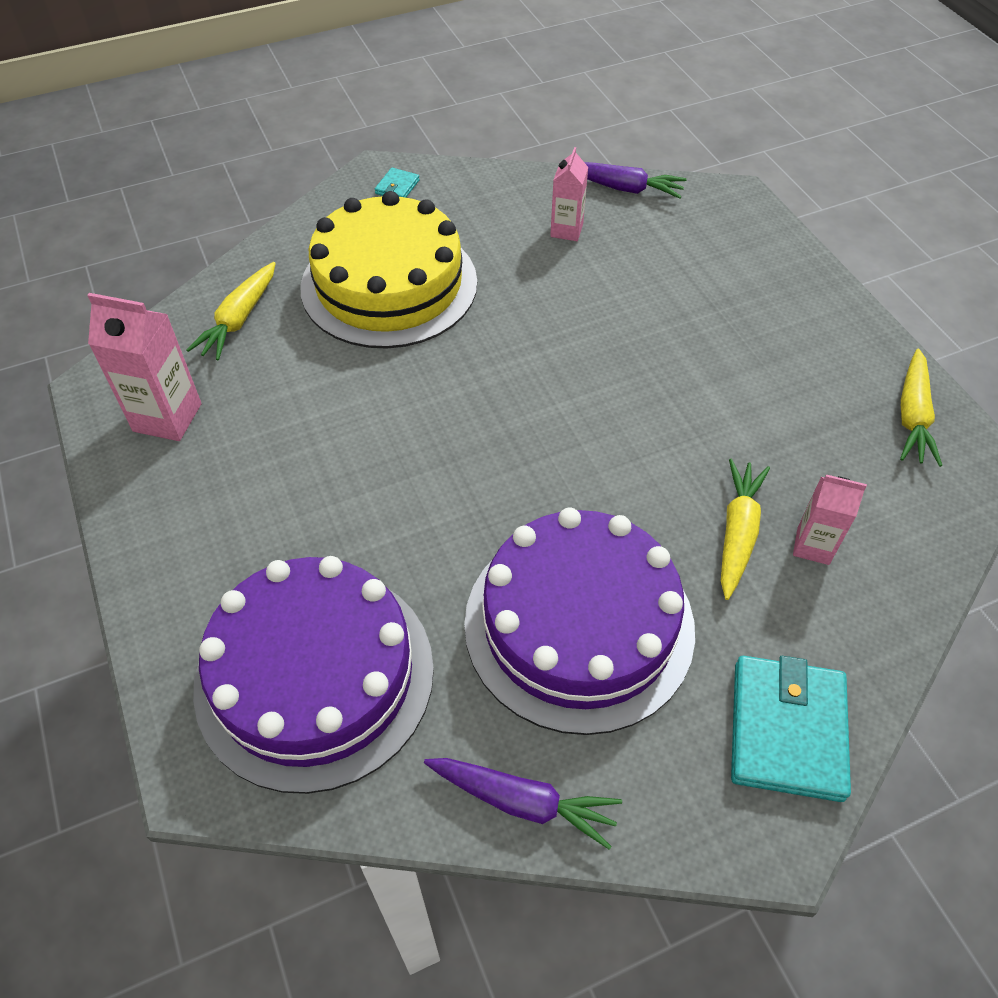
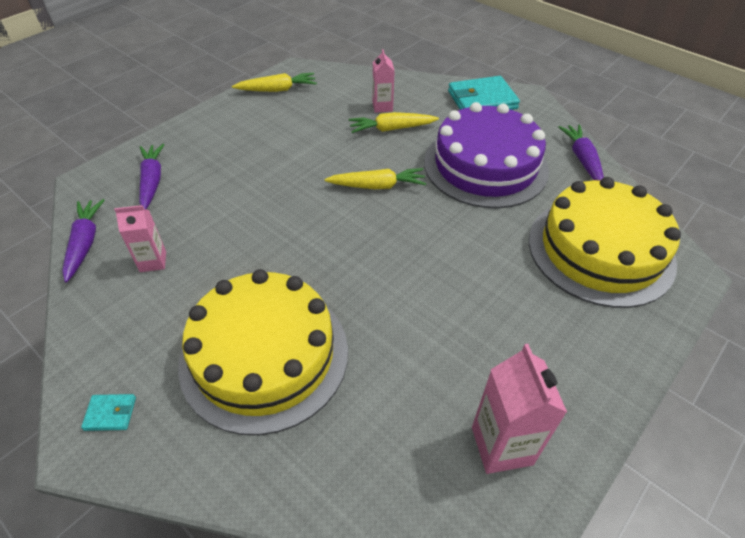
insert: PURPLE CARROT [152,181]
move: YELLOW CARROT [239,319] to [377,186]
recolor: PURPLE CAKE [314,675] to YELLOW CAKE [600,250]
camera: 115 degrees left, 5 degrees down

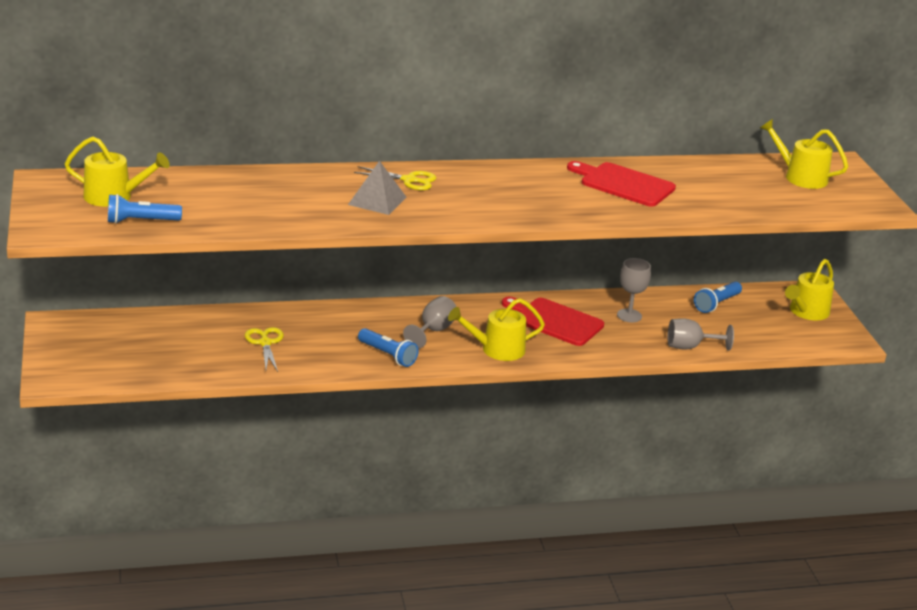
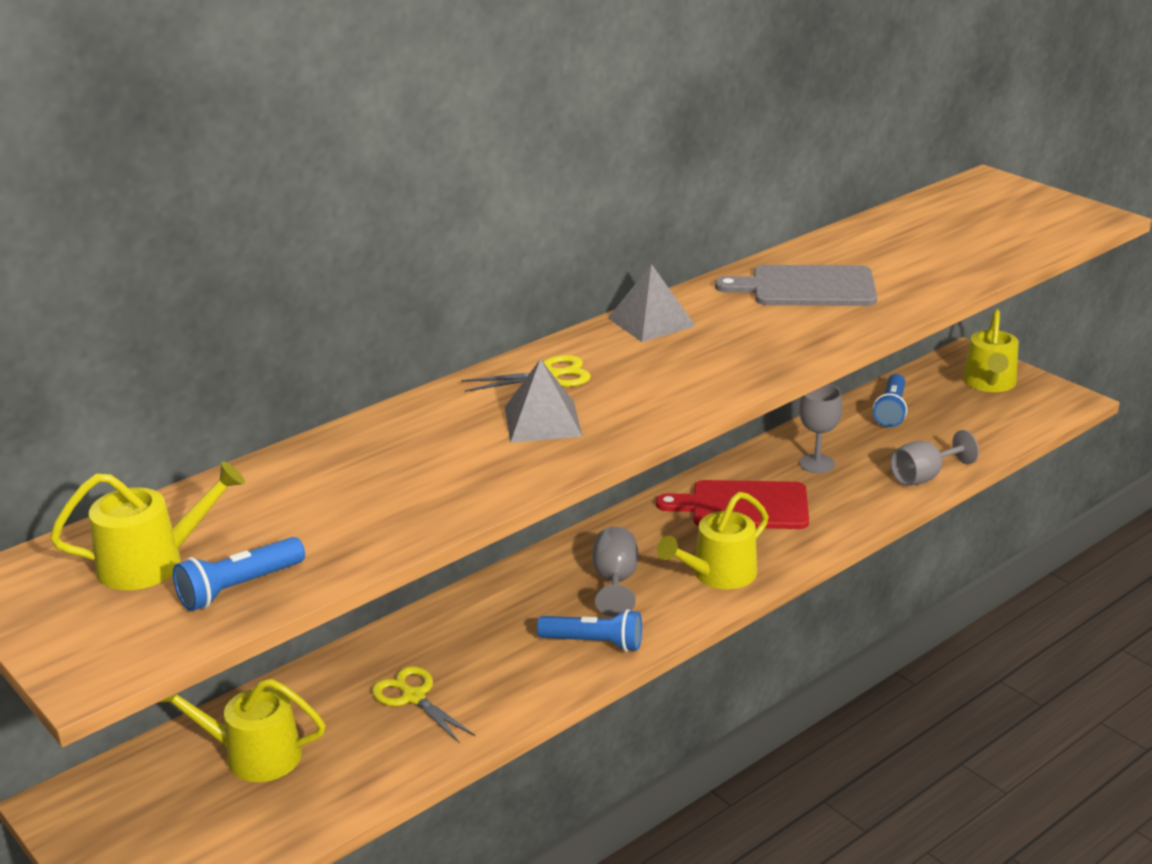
insert: GREY PYRAMID [651,322]
move: YELLOW WATERING CAN [801,177] to [254,755]
recolor: RED CUTTING BOARD [623,184] to GREY CUTTING BOARD [806,287]
camera: 25 degrees left, 0 degrees up

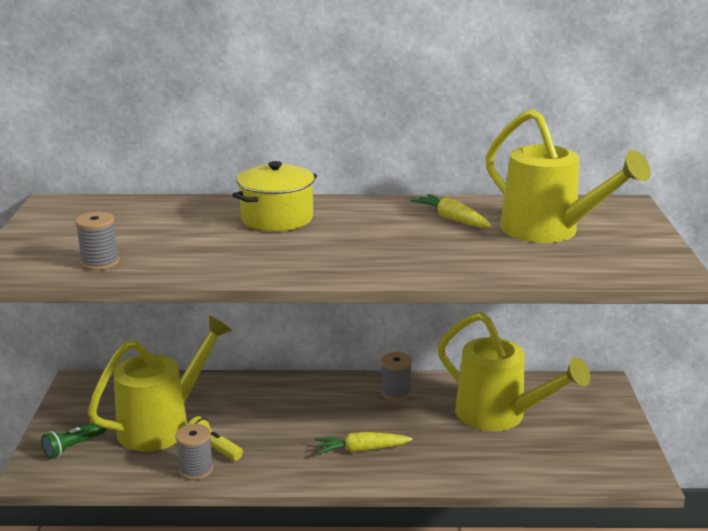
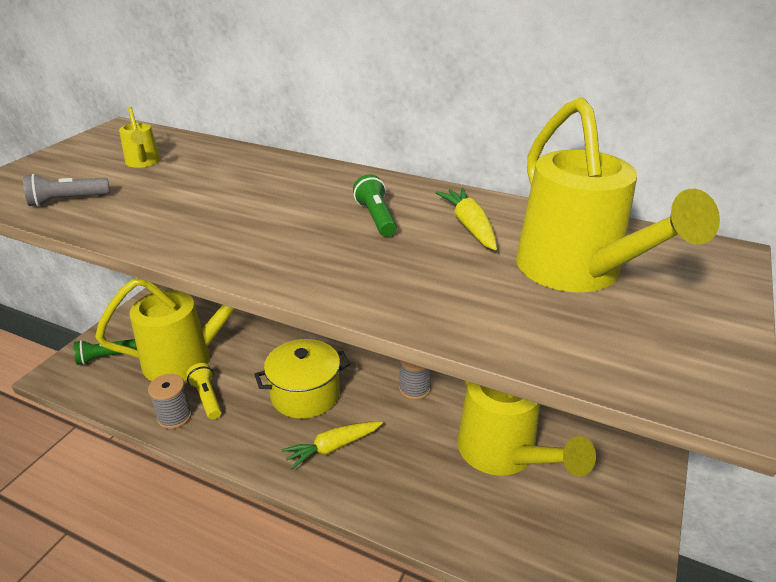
insert: YELLOW WATERING CAN [143,163]; GREEN FLASHLIGHT [376,217]
move: YELLOW POT [277,218] to [305,394]
replace: GREY SPOOL [100,263] to GREY FLASHLIGHT [67,201]
rotate: YELLOW CARROT [361,450] = [333,447] 45 degrees counterclockwise
camera: 25 degrees right, 10 degrees up

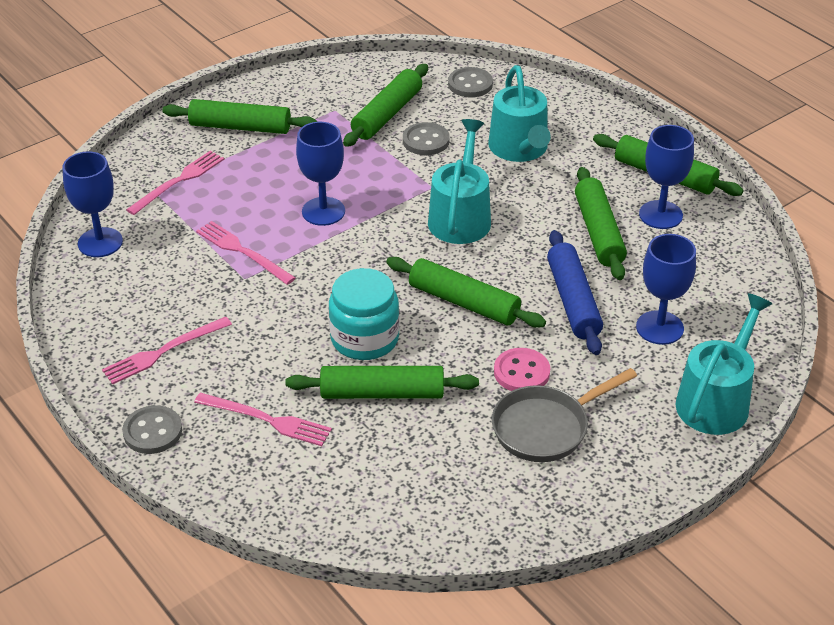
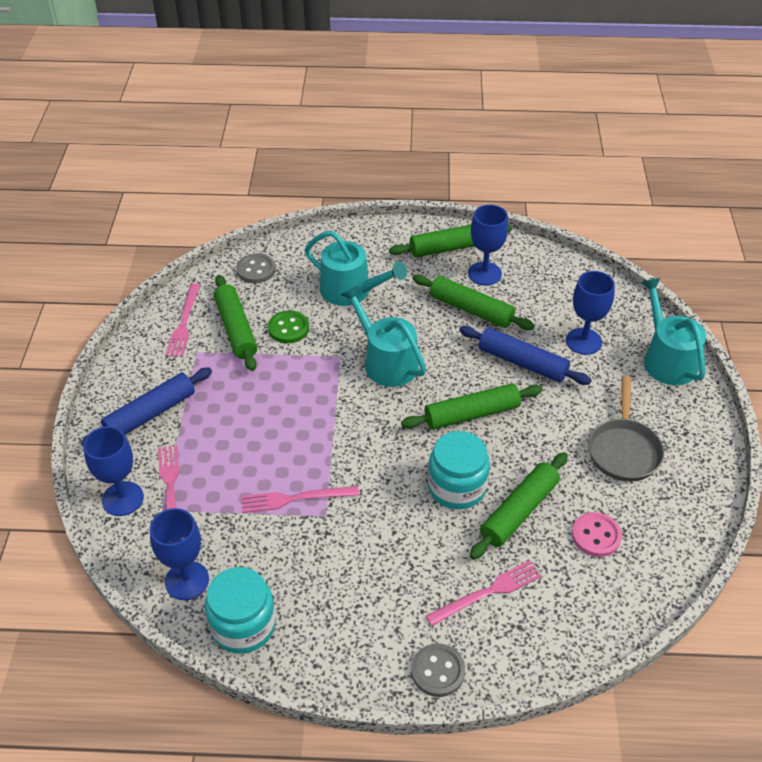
insert: TURQUOISE JAR [243,625]
move: BLUE GOBLET [323,211] to [122,498]; PINK FORK [163,351] to [184,323]; PINK BUTTON [521,372] to [596,536]
recolor: GREEN ROLLING PIN [240,127] to BLUE ROLLING PIN [150,414]; GREY BUTTON [426,141] to GREEN BUTTON [288,328]
camera: 50 degrees left, 5 degrees up

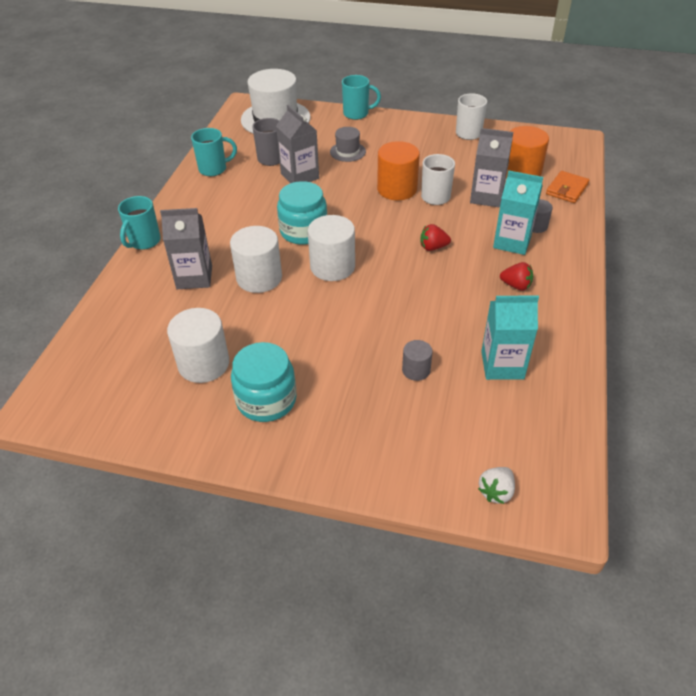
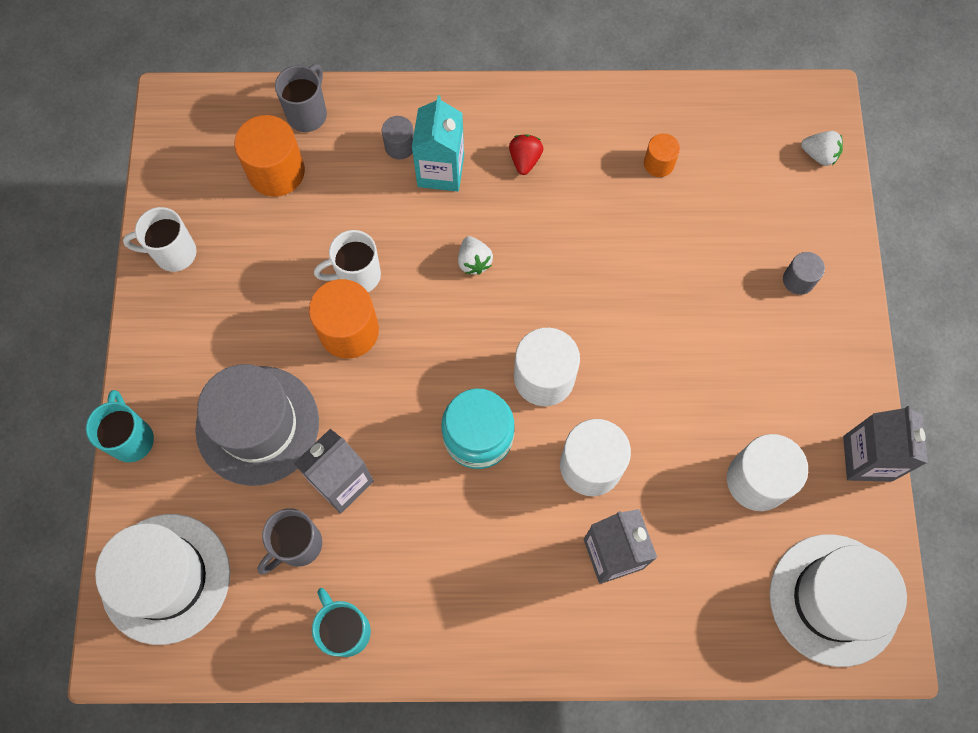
delete: TURQUOISE MUG [144,242]; TURQUOISE JAR [266,400]
insert: WHITE HAT [834,599]
move: GREY CARTON [486,197] to [867,458]; GREY CYLINDER [416,370] to [798,280]
replace: ORANGE WALLET [567,189] to GREY MUG [308,114]; TURQUOISE CARTON [502,365] to ORANGE CYLINDER [658,163]
recolor: RED STRAWBERRY [433,247] to WHITE STRAWBERRY [474,261]
resize: GREY HAT [347,152] = [257,425] x2.06
camera: 105 degrees left, 25 degrees up

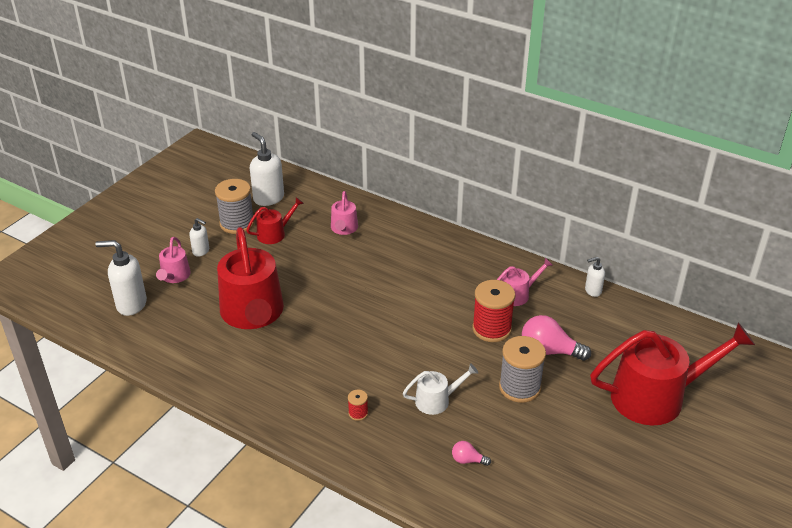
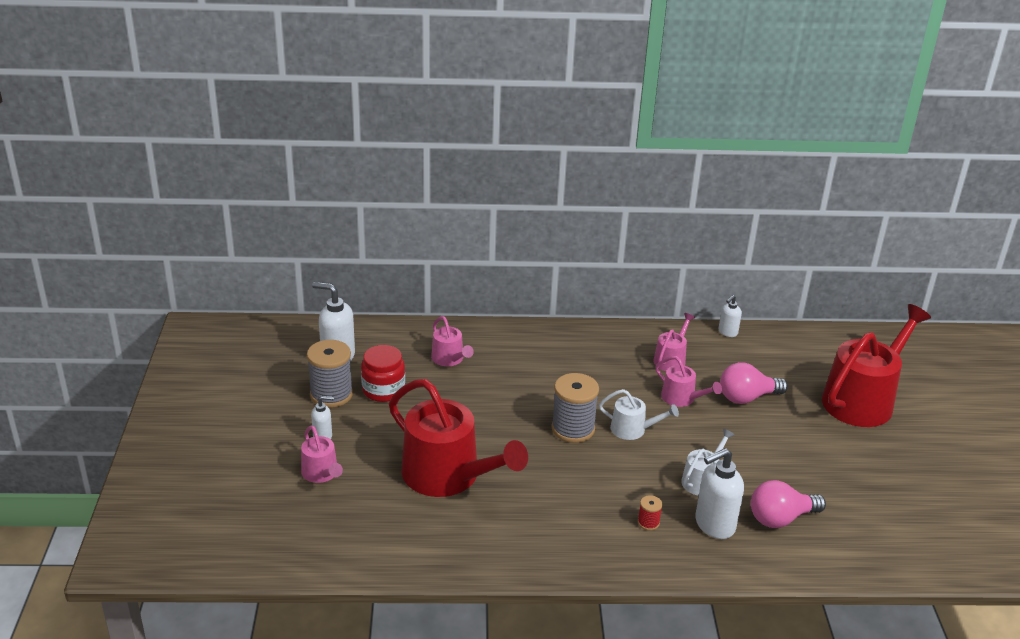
insert: WHITE WATERING CAN [632,429]
move: WHITE SOAP DISPENSER [131,304] to [714,525]; GREY SPOOL [519,387] to [573,429]
replace: RED WATERING CAN [274,234] to RED JAR [383,390]; RED SPOOL [491,329] to PINK WATERING CAN [681,398]
resize: PINK LIGHT BULB [468,460] = [780,518] x1.98
camera: 35 degrees left, 5 degrees down

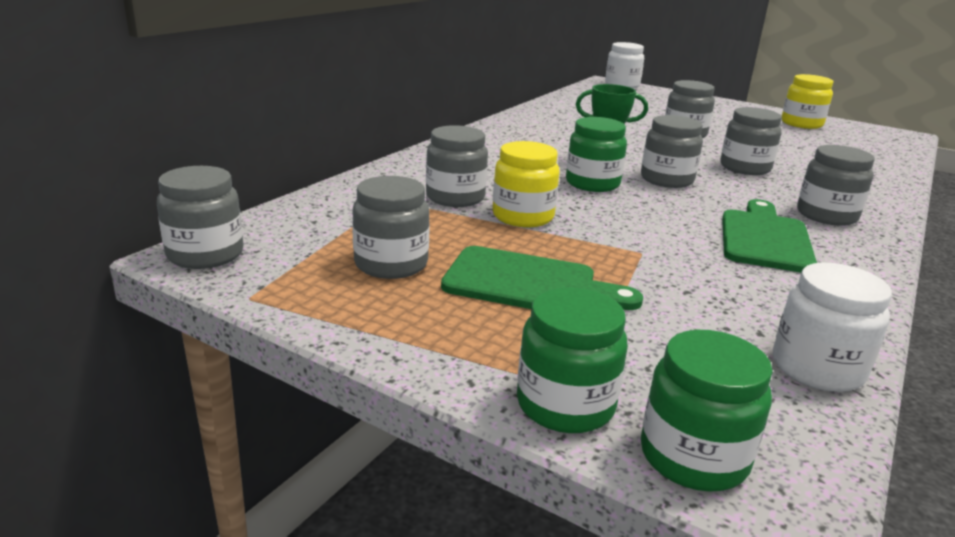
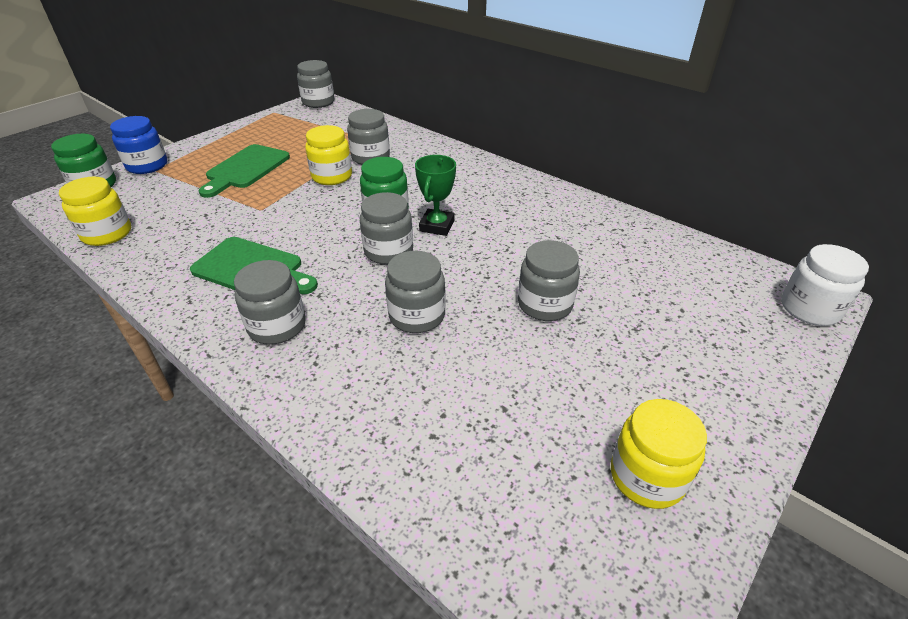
delete: GREY JAR [391,264]
recolor: WHITE JAR [817,368] to YELLOW JAR [107,234]; GREEN JAR [565,405] to BLUE JAR [147,166]
camera: 100 degrees right, 15 degrees up

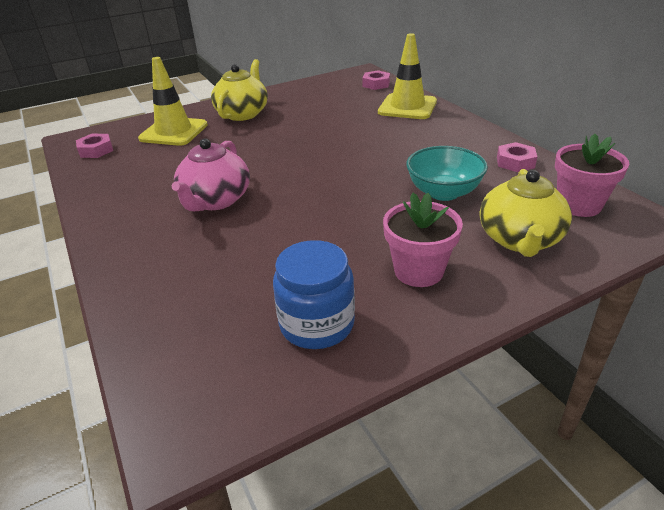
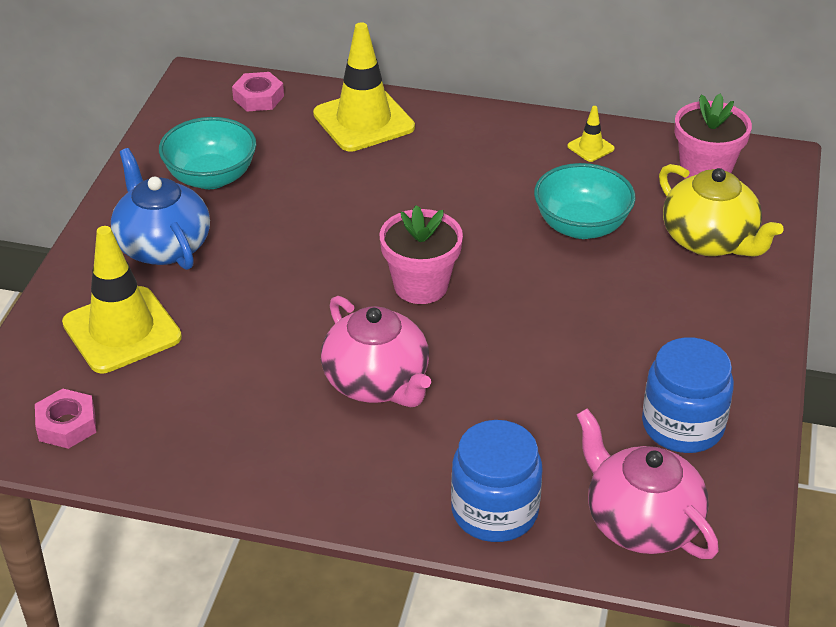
insert: TURQUOISE BOWL [211,177]; PINK TEAPOT [641,522]; BLUE JAR [494,511]
move: PINK FLOWER POT [418,271] to [421,286]
replace: PINK NUT [515,162] to YELLOW TRAFFIC CONE [590,147]
recolor: YELLOW TEAPOT [243,113] to BLUE TEAPOT [162,246]
camera: 50 degrees left, 5 degrees up

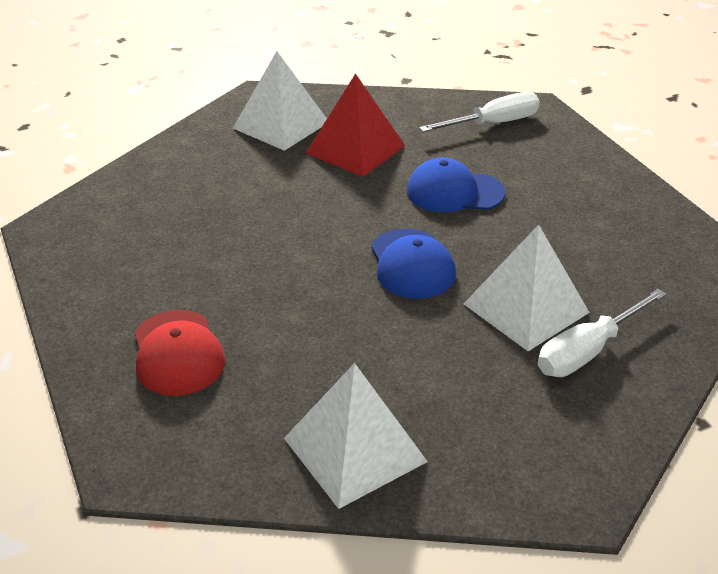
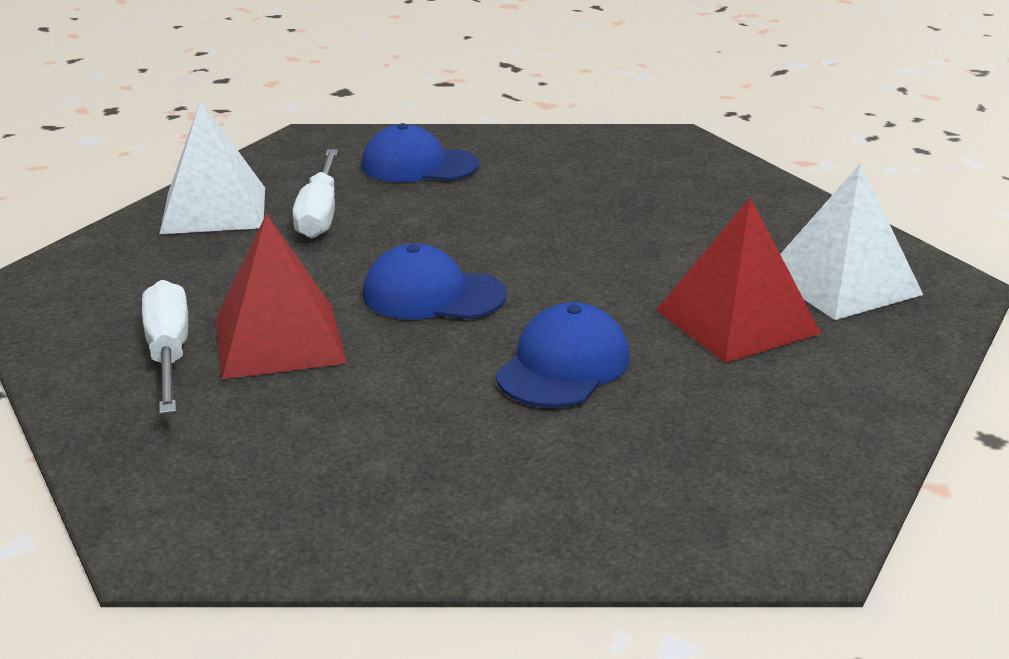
move: WHITE SCREWDRIVER [493,124] to [320,214]
recolor: WHITE PYRAMID [526,308] to RED PYRAMID [279,340]; RED CAP [177,353] to BLUE CAP [419,165]
camera: 115 degrees right, 10 degrees down

